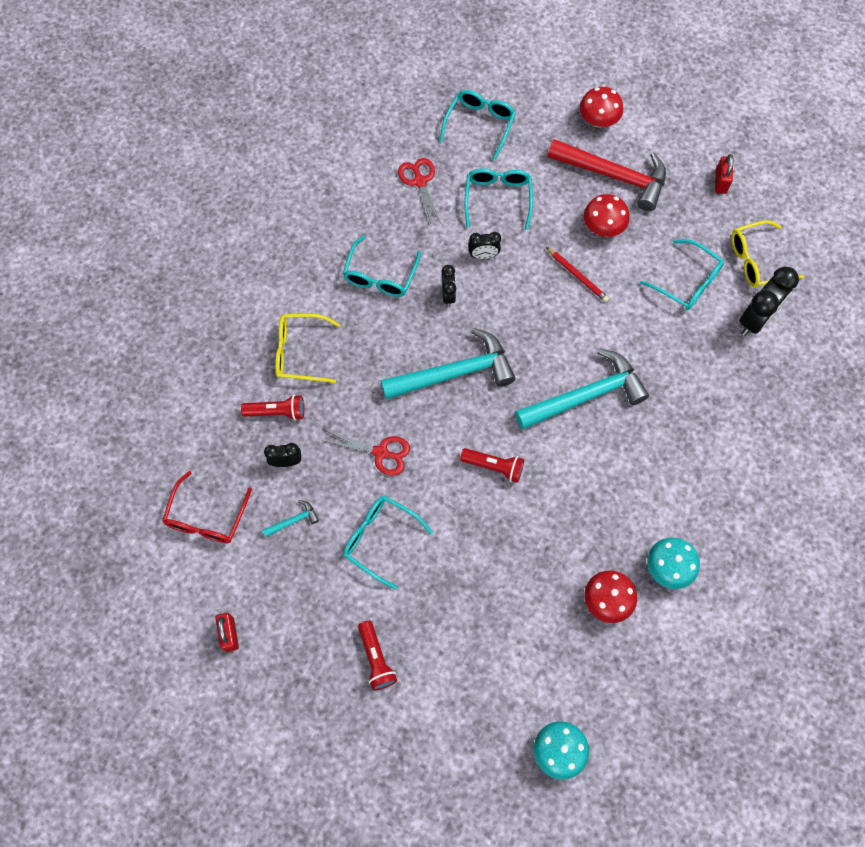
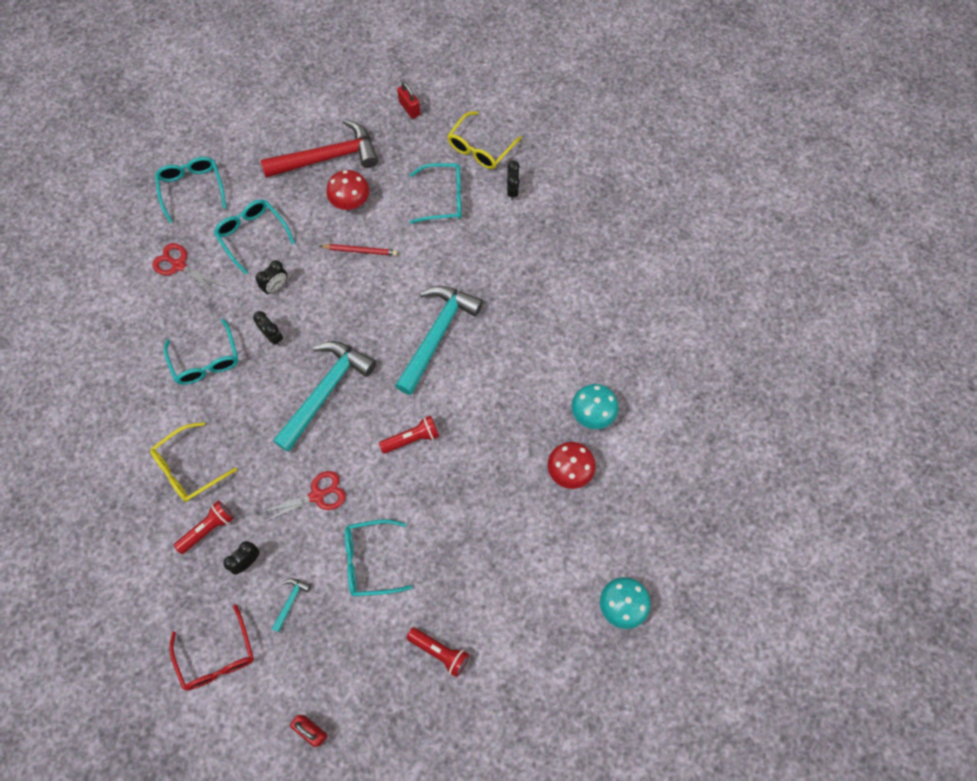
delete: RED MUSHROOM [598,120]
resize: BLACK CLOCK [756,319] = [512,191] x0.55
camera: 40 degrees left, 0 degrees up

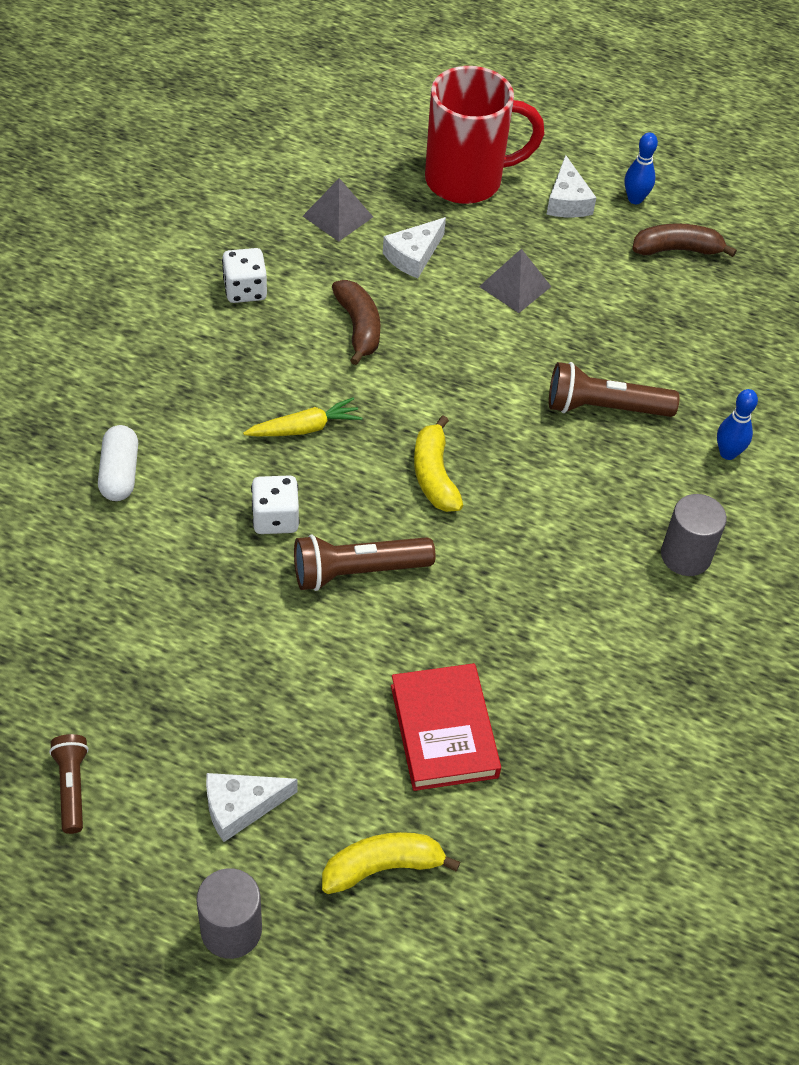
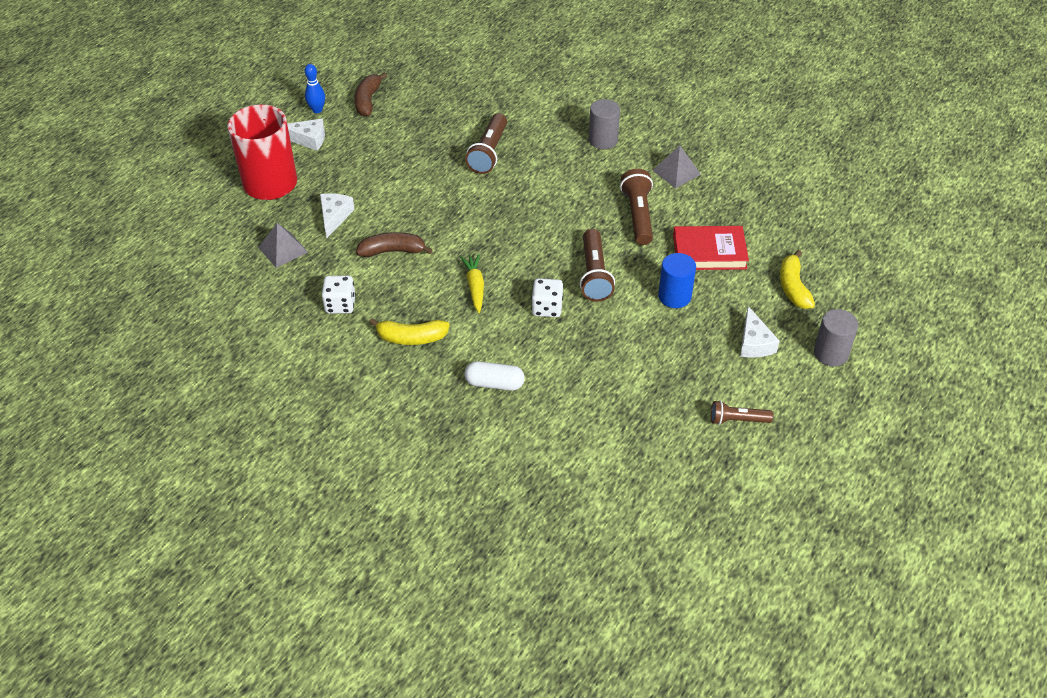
delete: BLUE BOWLING PIN [728,453]
insert: BROWN FLASHLIGHT [638,215]; BLUE CYLINDER [674,296]
move: GREY PYRAMID [515,286] to [676,172]; YELLOW BANANA [434,475] to [411,338]
rotate: WHITE CHEESE [413,256] = [334,217] 135 degrees counterclockwise
camera: 75 degrees left, 5 degrees down

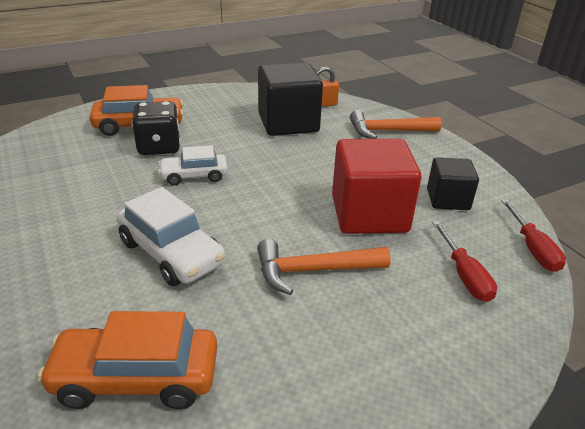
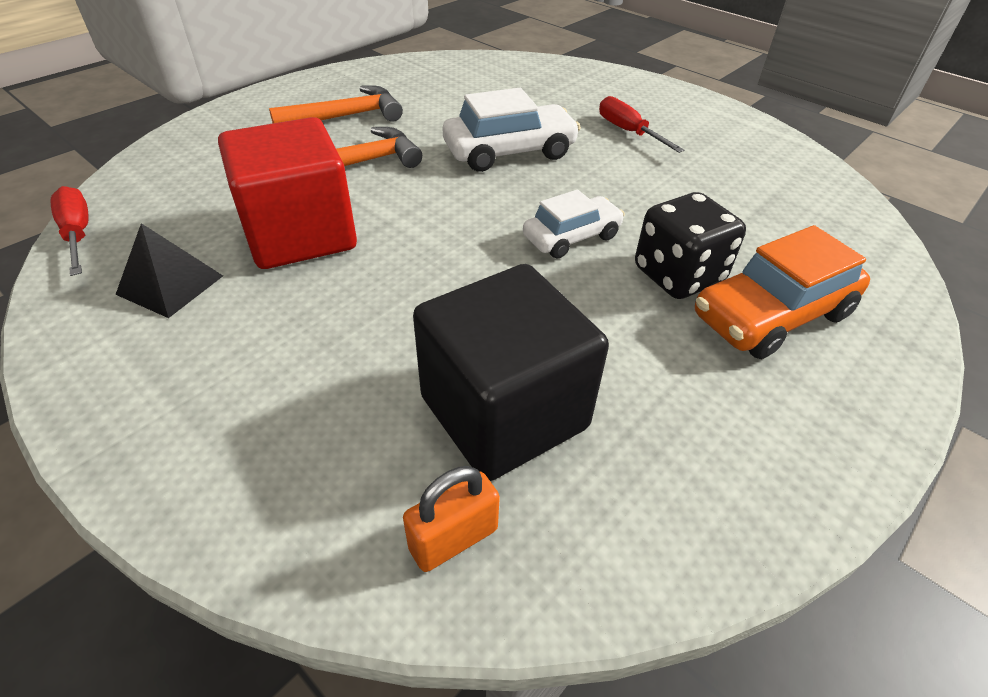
delete: ORANGE CAR [136,378]
move: ORANGE HAMMER [388,131] to [347,116]; RED SCREWDRIVER [464,275] to [628,132]
replace: BLACK CUBE [447,199] to BLACK PYRAMID [170,284]
rotate: WHITE CAR [171,253] = [509,152] 135 degrees clockwise
camera: 160 degrees right, 10 degrees up

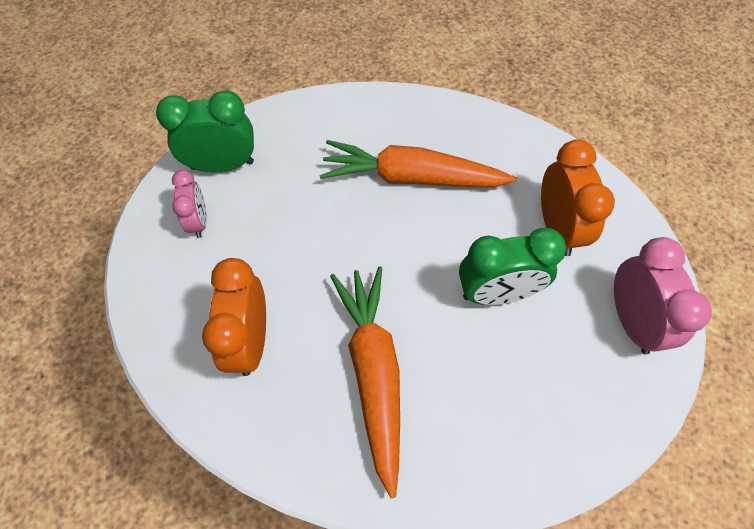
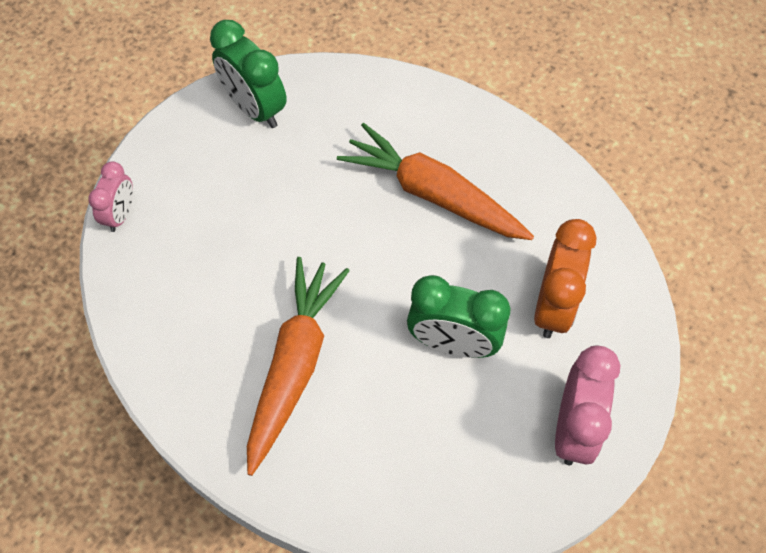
delete: ORANGE CLOCK [250,341]
move: PINK CLOCK [199,221] to [121,214]
rotate: GREEN CLOCK [222,165] = [254,108] 150 degrees counterclockwise
camera: 25 degrees right, 0 degrees up

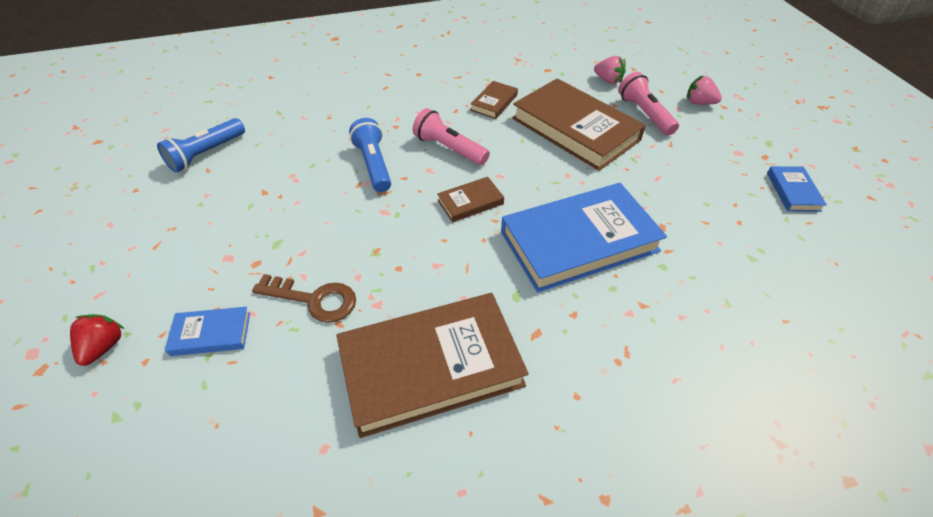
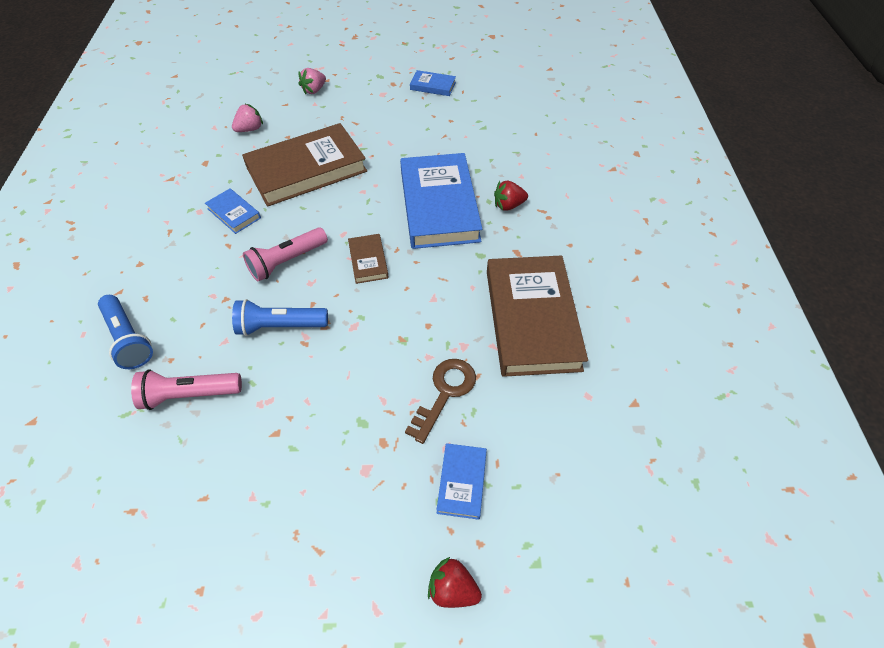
insert: RED STRAWBERRY [508,205]
move: PINK FLASHLIGHT [644,114] to [190,395]; BLUE FLASHLIGHT [206,154] to [128,339]
recolor: BROWN BOOK [494,102] to BLUE BOOK [234,213]
camera: 75 degrees left, 5 degrees up

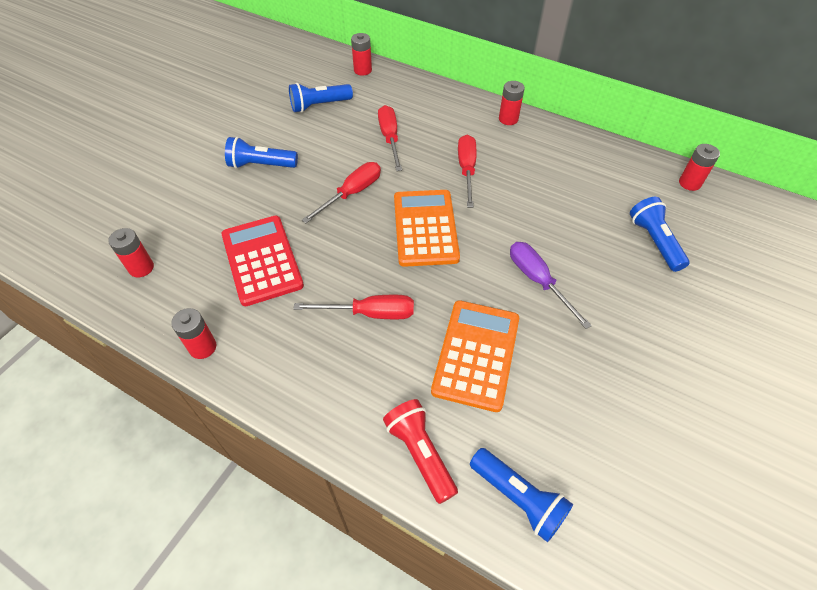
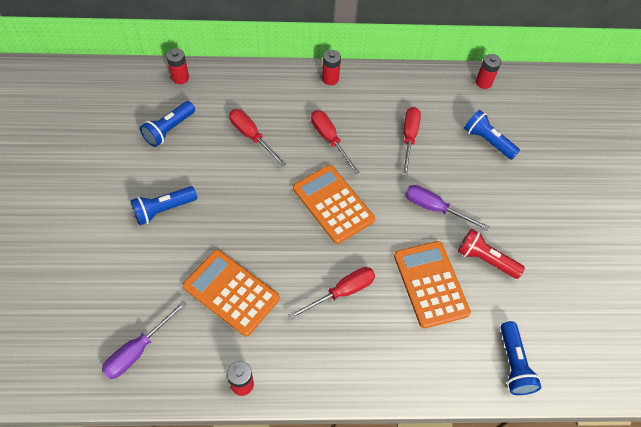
move: RED SCREWDRIVER [352,193] to [409,138]; RED FLASHLIGHT [420,453] to [485,259]
replace: RED BATTERY [141,268] to PURPLE SCREWDRIVER [138,350]
recolor: RED CALCULATOR [262,260] to ORANGE CALCULATOR [231,292]
rotate: BLUE FLASHLIGHT [518,498] = [513,364] 75 degrees clockwise
camera: 35 degrees left, 5 degrees up

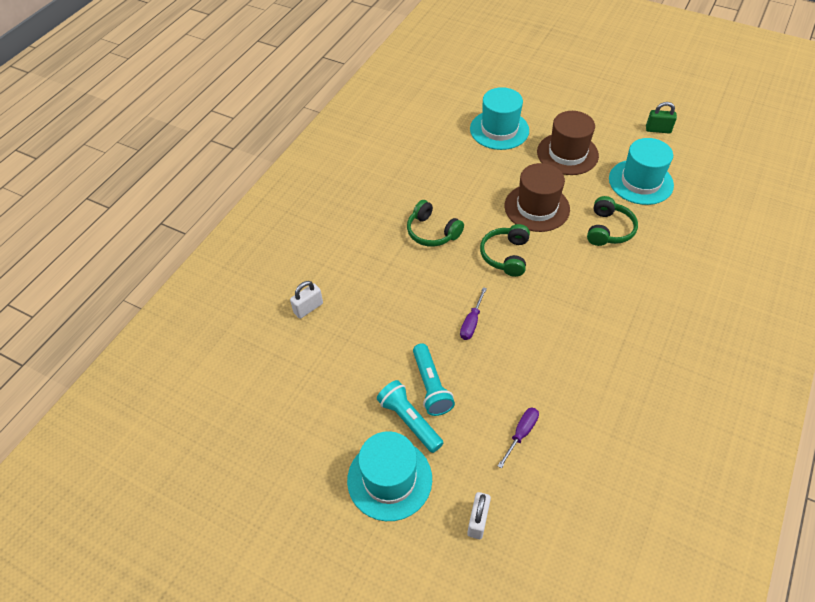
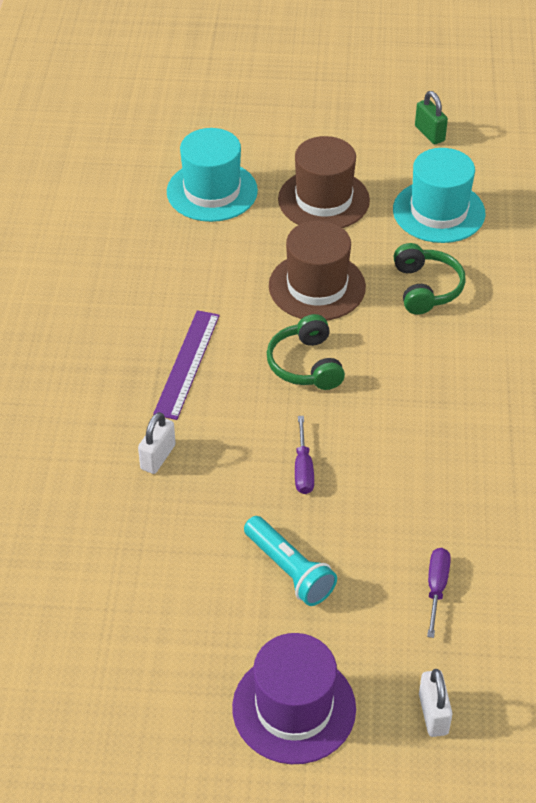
delete: TURQUOISE FLASHLIGHT [409,421]
move: WHITE PADLOCK [308,308] to [158,457]
replace: GREEN HEADPHONES [432,232] to PURPLE RULER [187,364]
recolor: TURQUOISE HAT [389,479] to PURPLE HAT [294,708]
rotate: GREEN PADLOCK [658,130] = [429,134] 75 degrees clockwise
camera: 25 degrees left, 5 degrees down

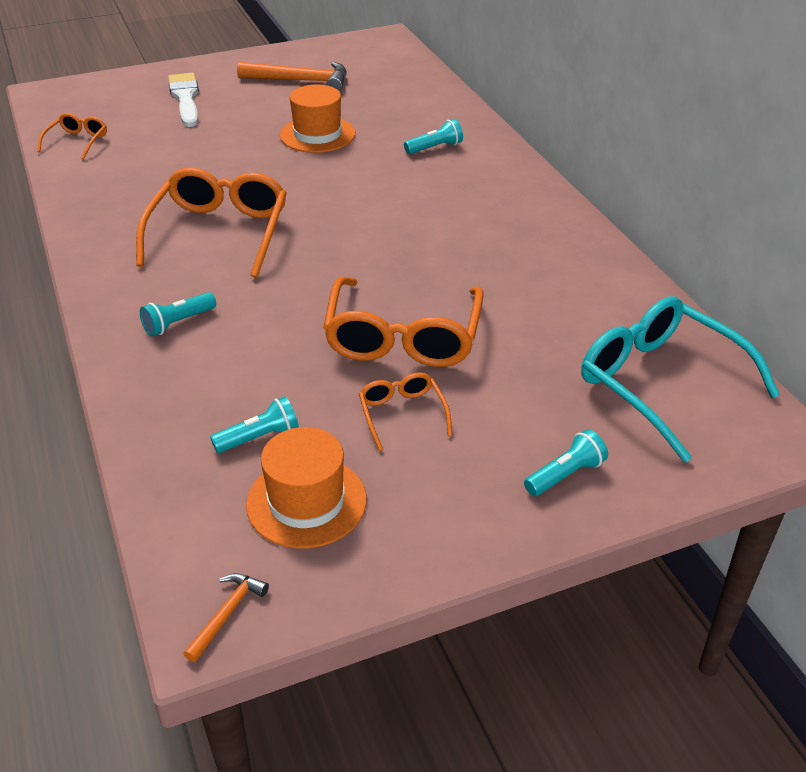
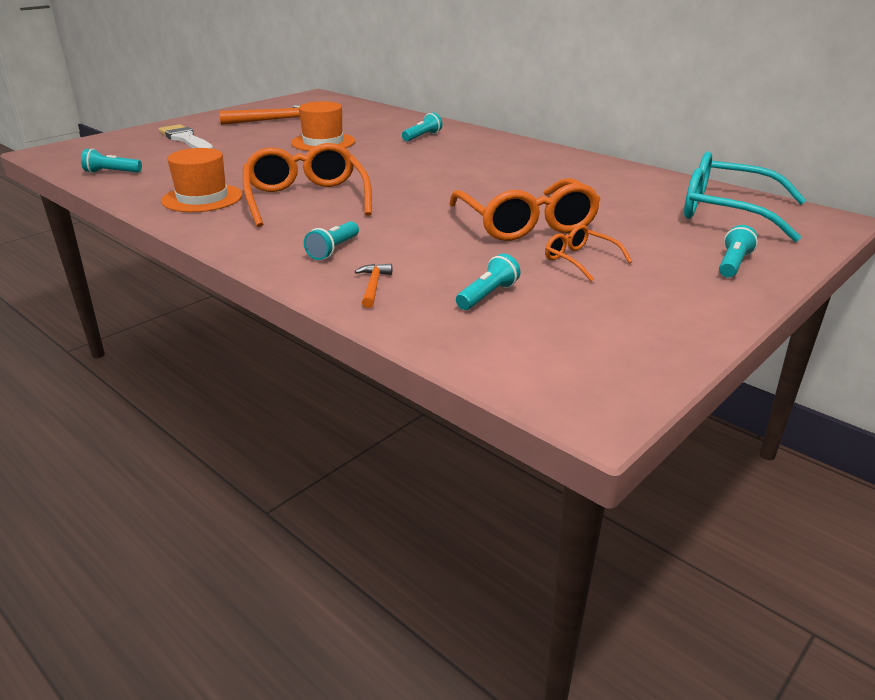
move: ORANGE HAT [306,502] to [202,198]; ORANGE HAMMER [227,613] to [373,286]
replace: ORANGE GLASSES [77,141] to TURQUOISE FLASHLIGHT [111,172]
camera: 25 degrees left, 10 degrees down

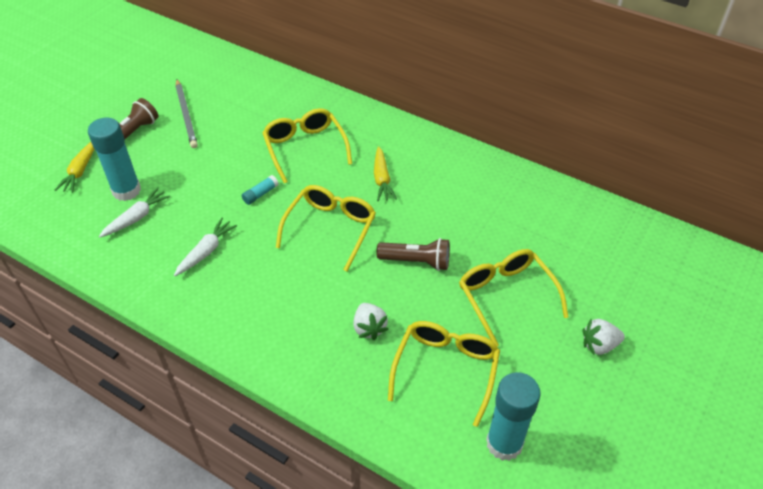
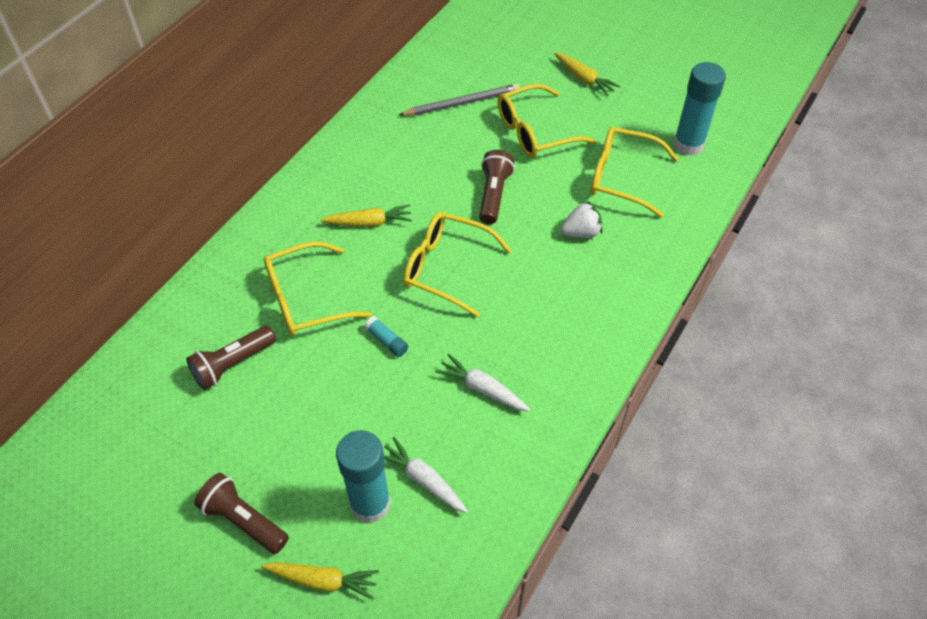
insert: BROWN FLASHLIGHT [233,364]
move: GREY PENCIL [186,115] to [462,103]
replace: WHITE STRAWBERRY [599,345] to YELLOW CARROT [584,79]
camera: 90 degrees left, 5 degrees up

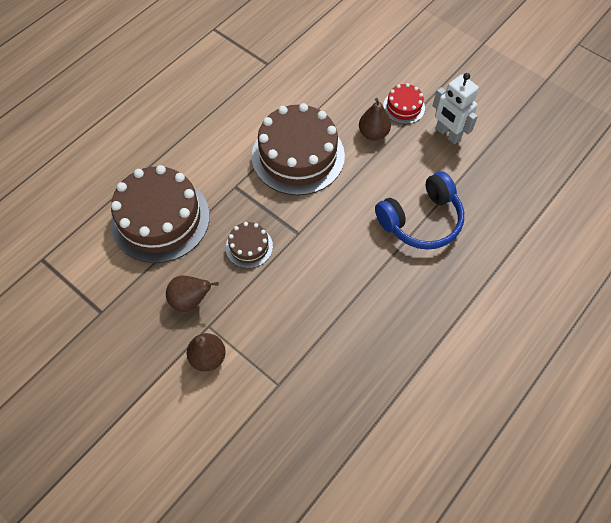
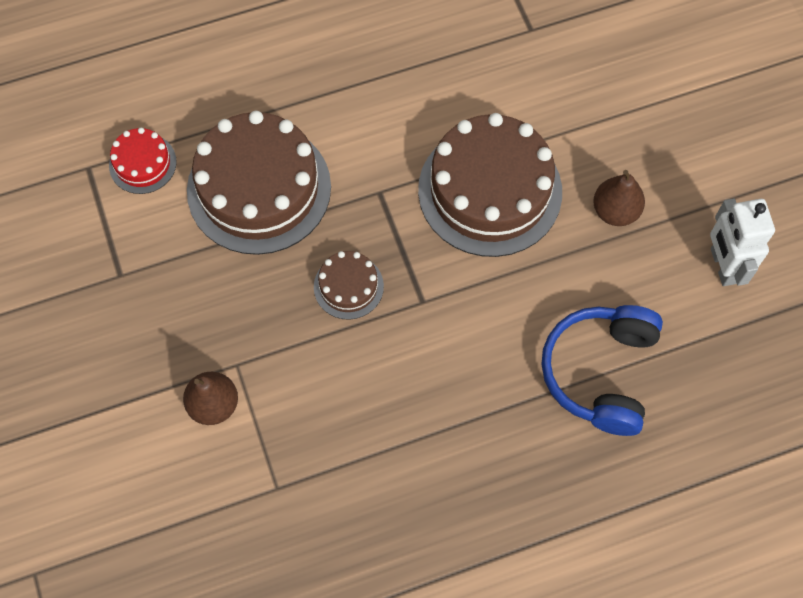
delete: BROWN PEAR [190,300]
move: RED CAKE [404,107] to [142,163]
rotate: BLUE HEADPHONES [421,220] = [600,372] 105 degrees clockwise
camera: 30 degrees right, 5 degrees up

